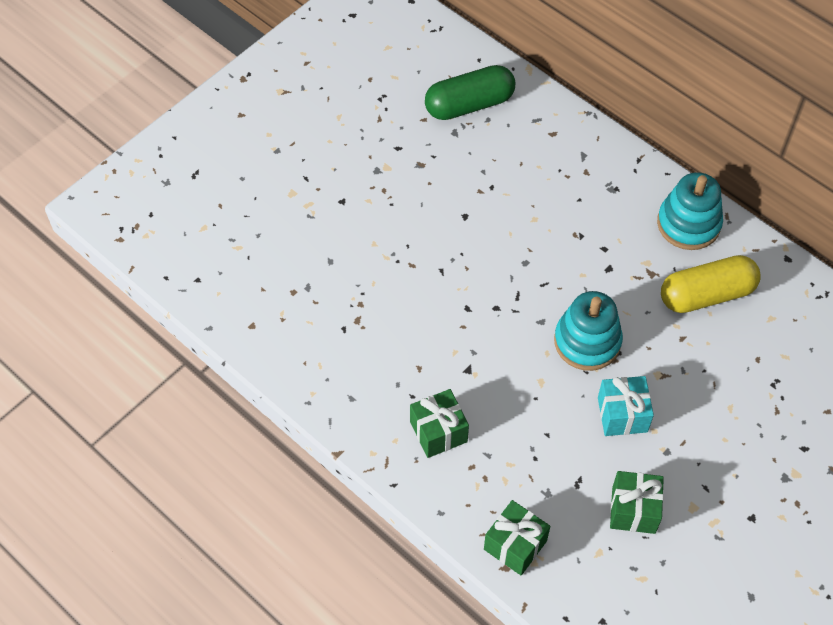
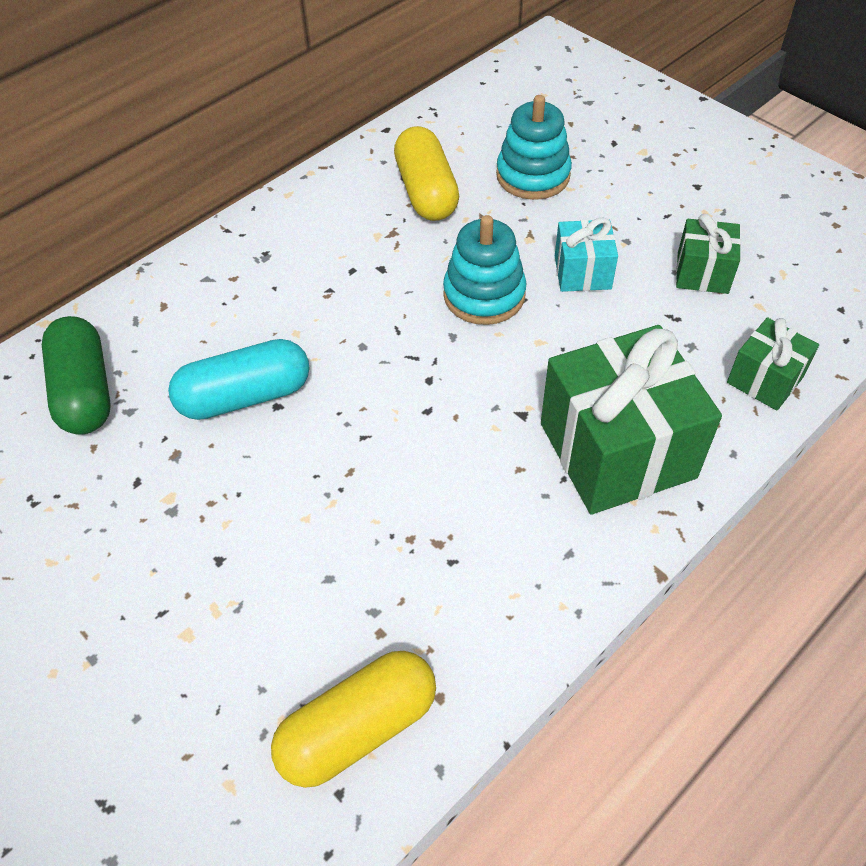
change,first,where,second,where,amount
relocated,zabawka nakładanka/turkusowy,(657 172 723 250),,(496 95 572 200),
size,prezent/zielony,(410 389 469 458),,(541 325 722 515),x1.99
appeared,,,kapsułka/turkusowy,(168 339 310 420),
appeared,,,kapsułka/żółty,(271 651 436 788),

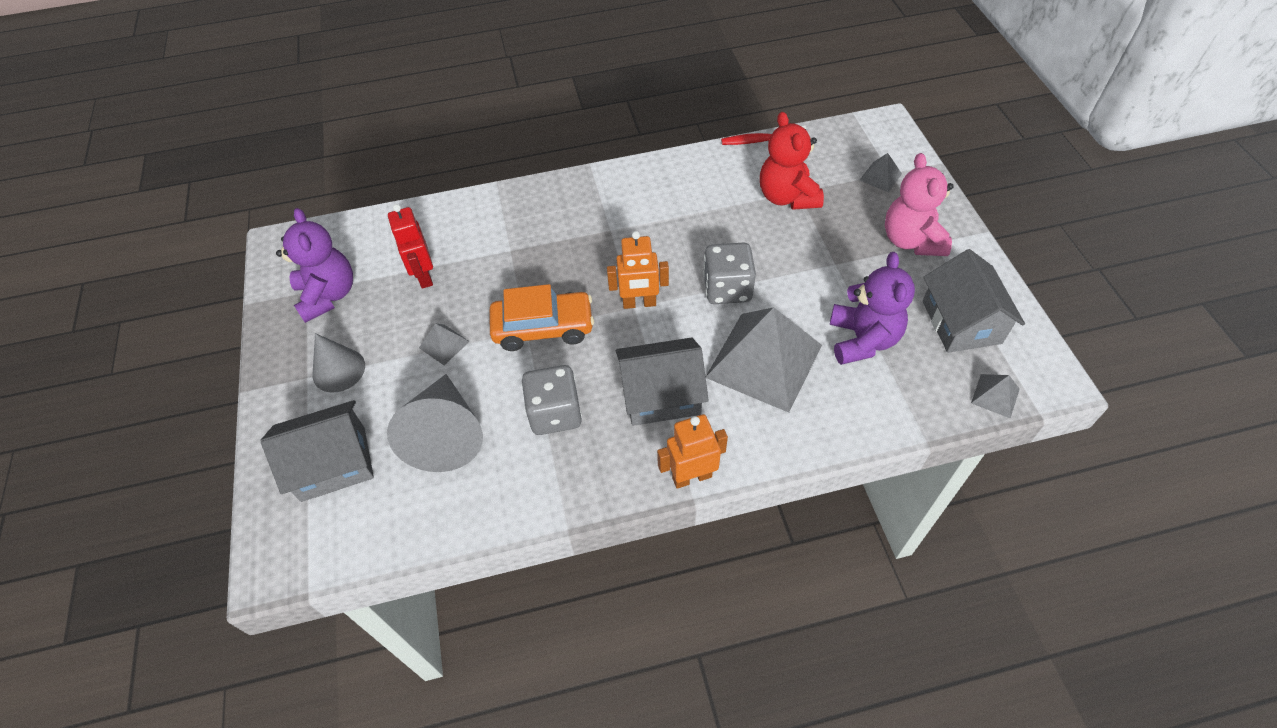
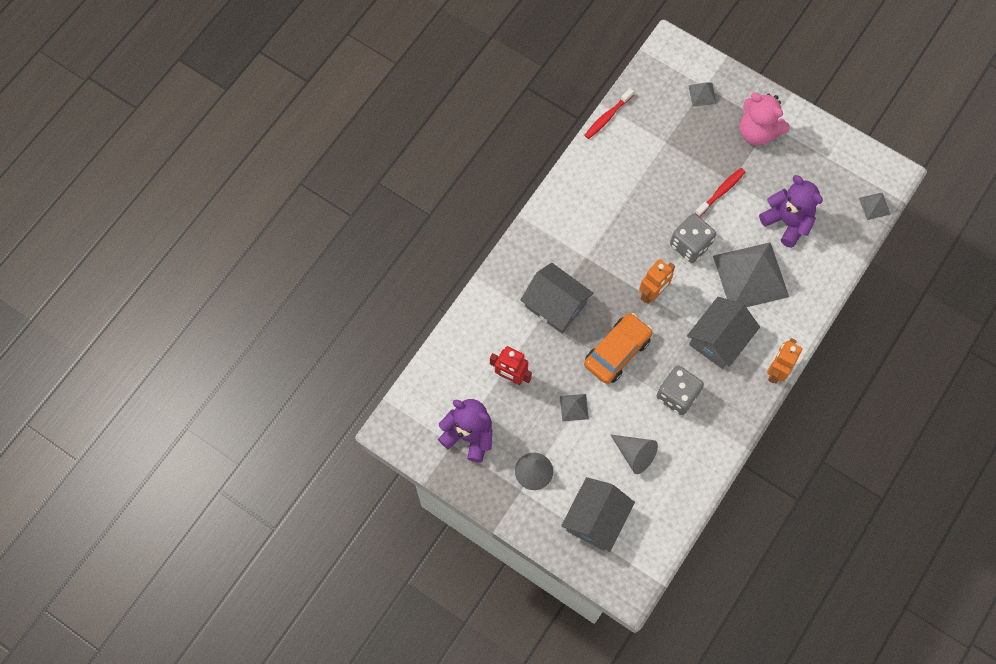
change,first,where,second,where,amount
missing,miś/czerwony,(760 112 824 210),,,
relocated,domek/szary,(923 249 1025 353),,(520 263 593 333),
size,stożek/szary,(387 374 483 472),,(610 434 658 474),x0.63
appeared,,,szczoteczka do zębów/czerwony,(695 168 745 217),

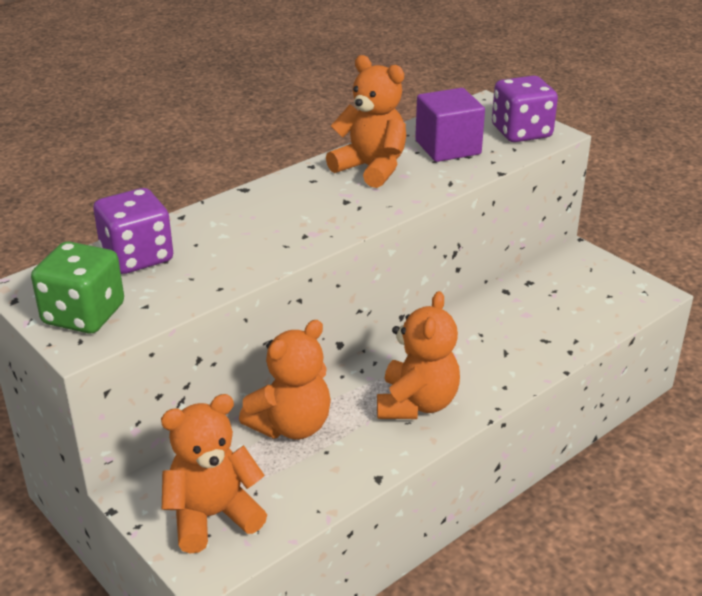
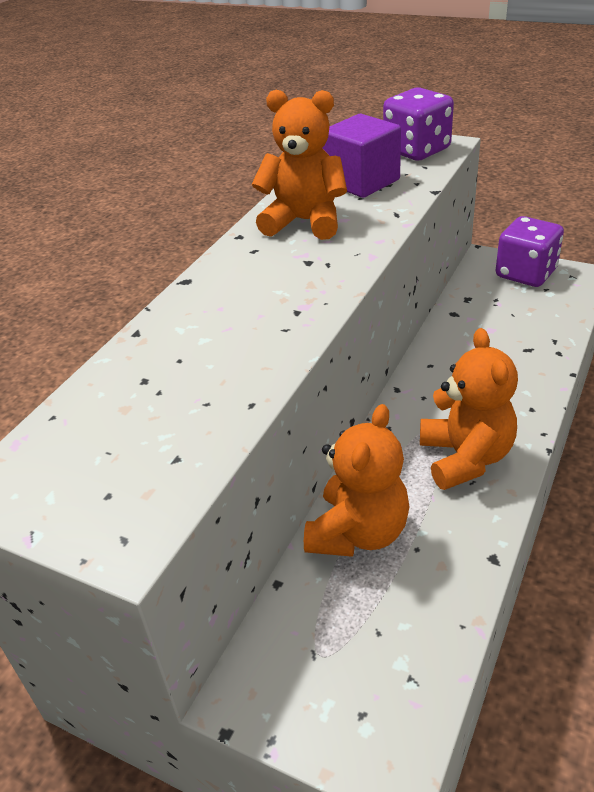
change,first,where,second,where,amount
relocated,kostka do gry/fioletowy,(93 188 173 274),,(496 216 564 287),
missing,kostka do gry/zielony,(31 241 124 333),,,
missing,miś/pomarańczowy,(161 394 267 554),,,

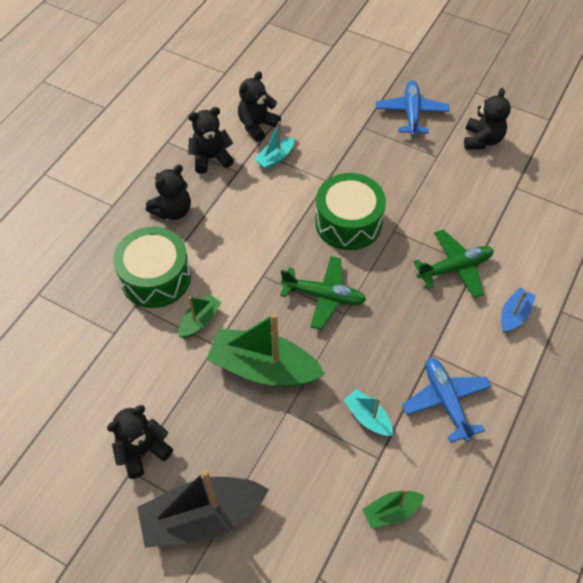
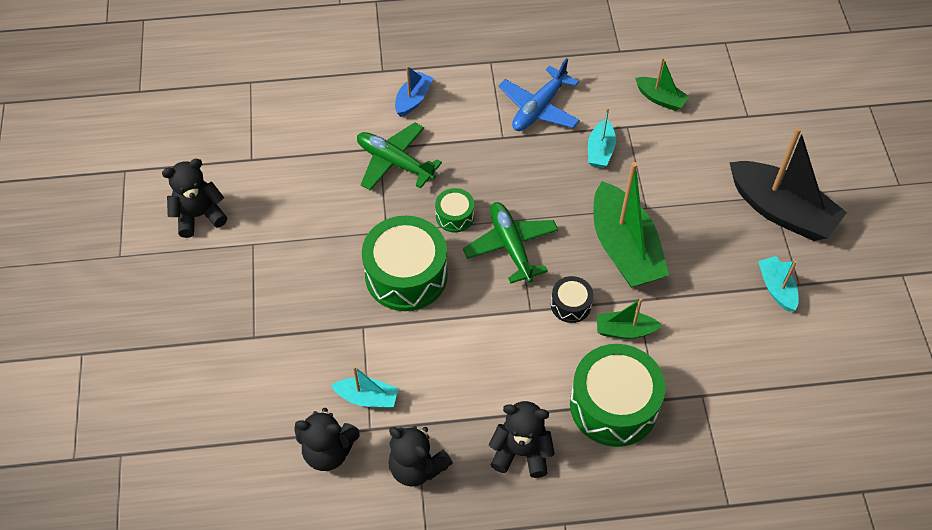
change,first,where,second,where,amount
missing,samolot/niebieski,(376 80 450 136),,,
spun,łódka/niebieski,(501 288 536 332),,(395 66 433 117),120 degrees clockwise
exchanged,miś/czarny,(107 405 173 479),łódka/turkusowy,(758 256 799 312),
appeared,,,bęben/zielony,(435 188 474 232),
appeared,,,bęben/czarny,(551 276 593 323),

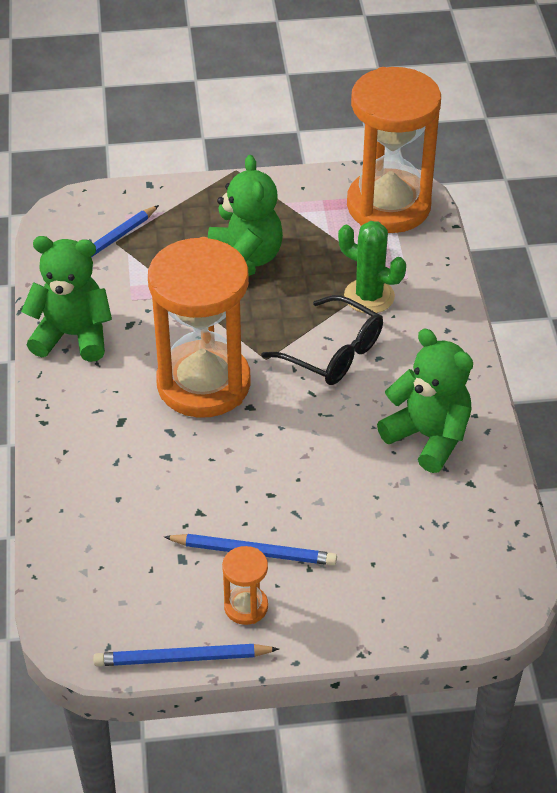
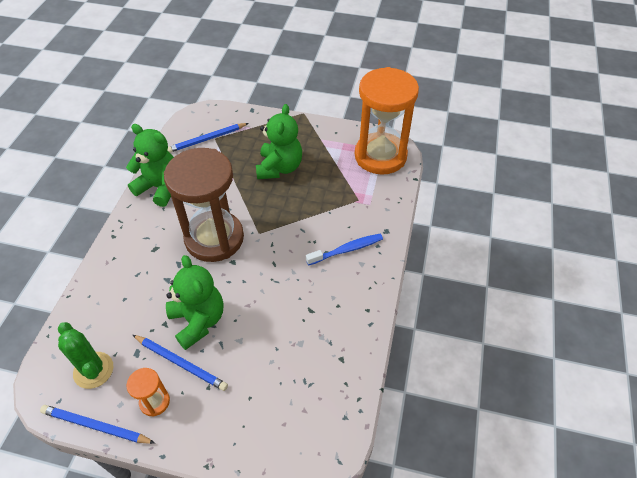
change,first,where,second,where,amount
relocated,kaktus/zielony,(338 221 406 313),,(58 322 113 389),
colour,klepsydra/pomarańczowy,(148 237 251 418),klepsydra/brązowy,(164 148 244 262),
missing,okulary/czarny,(261 295 383 385),,,
relocated,miś/zielony,(377 329 473 473),,(166 255 223 350),
appeared,,,szczoteczka do zębów/niebieski,(306 234 383 265),

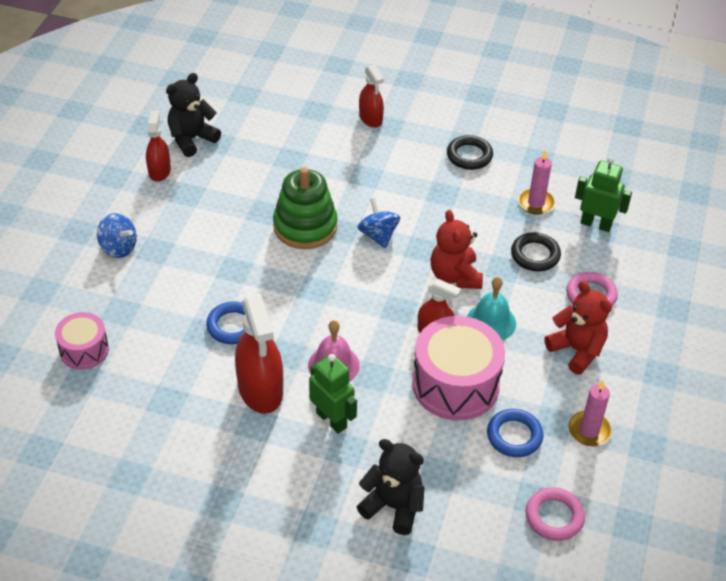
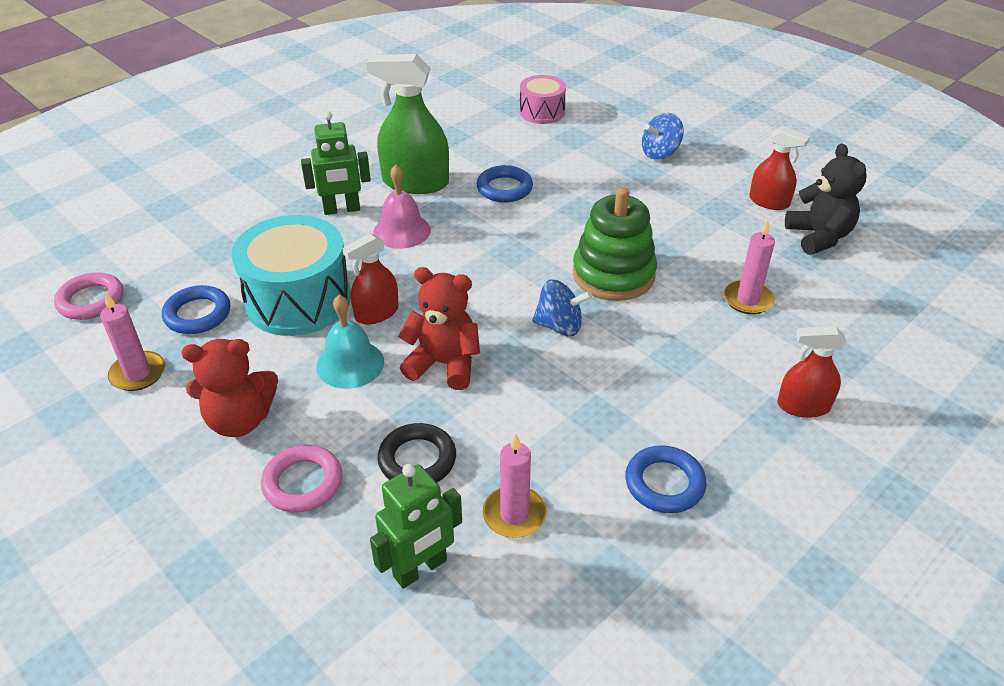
change,first,where,second,where,amount
colour,pierścień/czarny,(447 135 493 170),pierścień/niebieski,(625 445 707 513),
colour,spryskiwacz/czerwony,(235 294 283 414),spryskiwacz/zielony,(366 54 449 194),
colour,bęben/różowy,(412 316 505 421),bęben/turkusowy,(231 215 351 336),
missing,miś/czarny,(357 439 425 535),,,
appeared,,,świeca/różowy,(723 220 775 314),

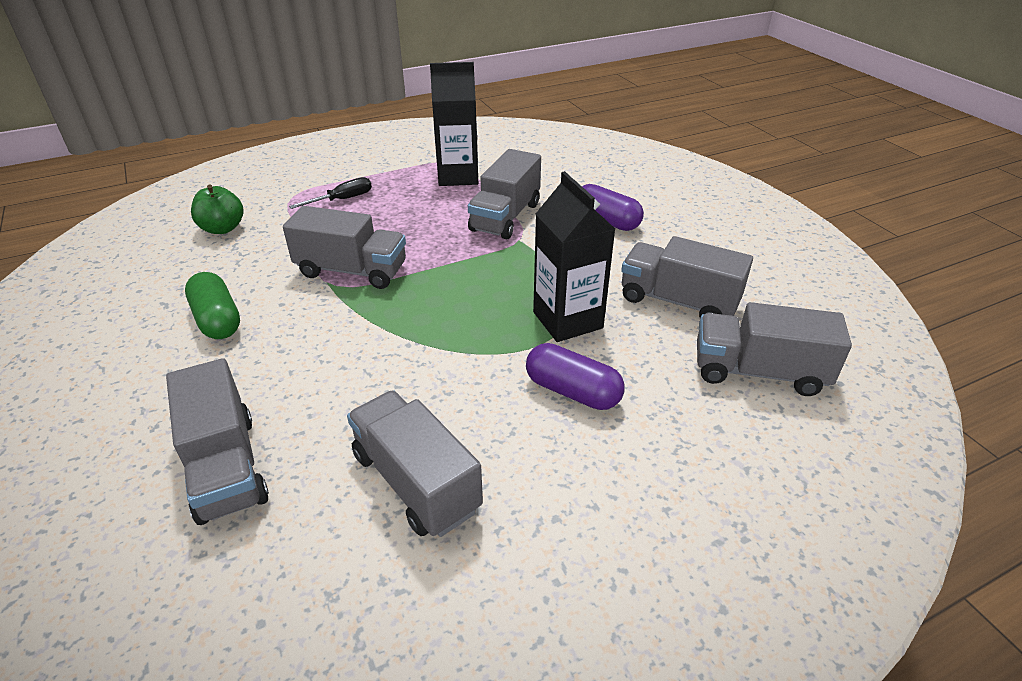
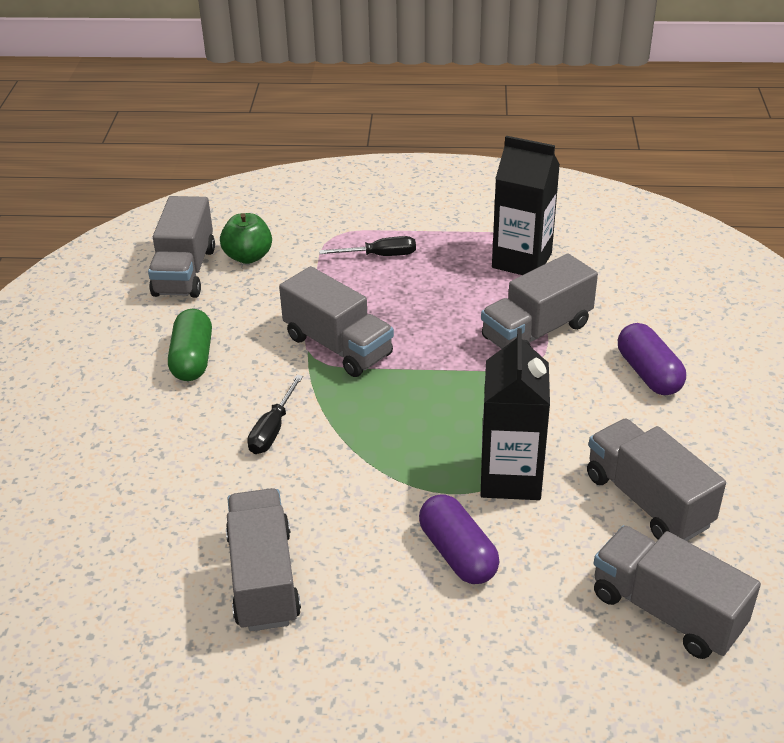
change,first,where,second,where,amount
relocated,ciężarówka/szary,(166 358 269 525),,(148 196 215 298),
appeared,,,śrubokręt/czarny,(247 375 303 454),

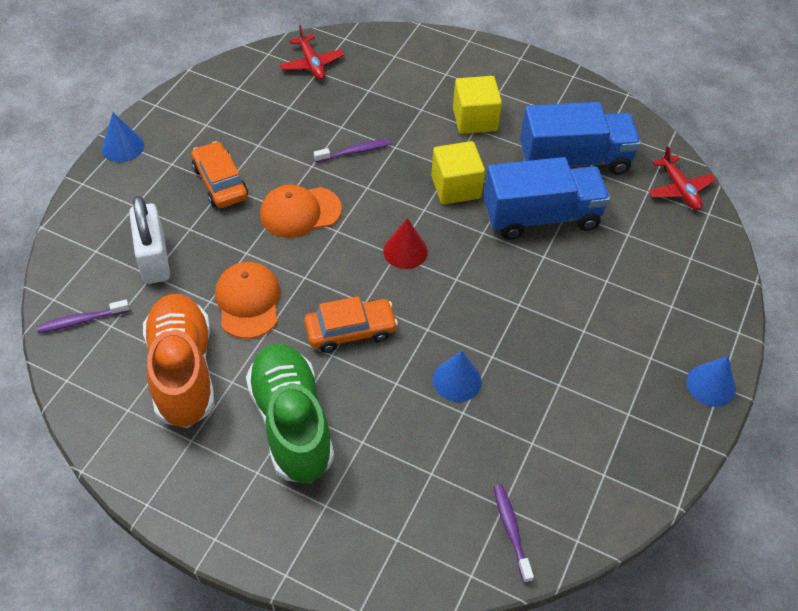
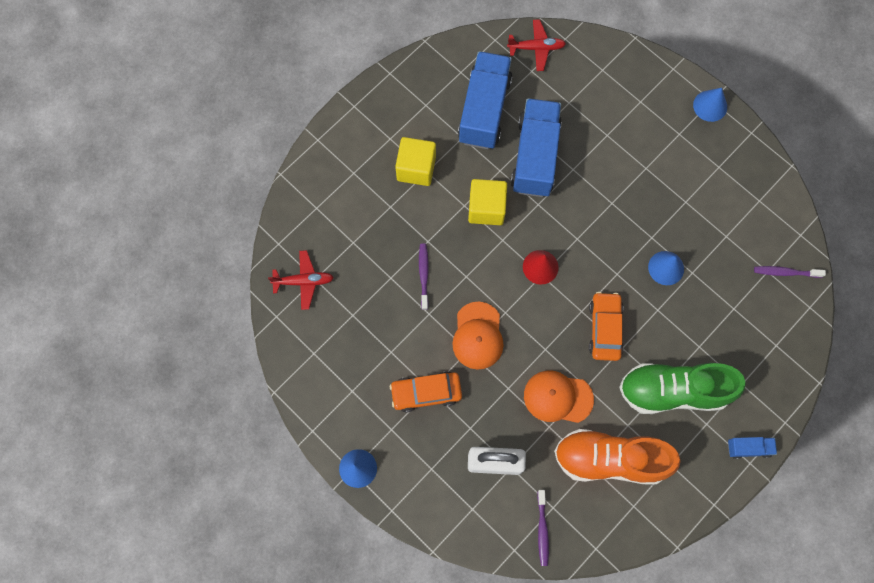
change,first,where,second,where,amount
appeared,,,ciężarówka/niebieski,(728 437 777 459),

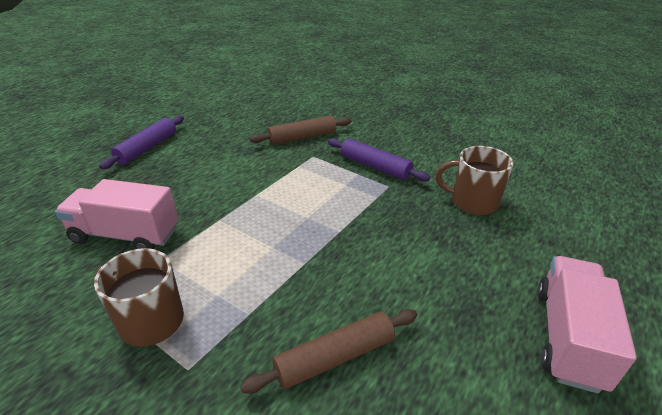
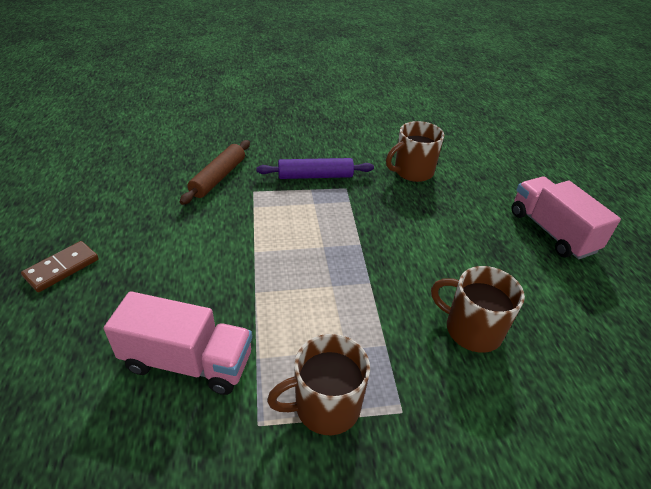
change,first,where,second,where,amount
exchanged,wałek do ciasta/fioletowy,(99 116 184 169),kostka domina/brązowy,(21 241 99 292),
spun,ciężarówka/różowy,(55 179 179 249),,(104 291 252 395),135 degrees counterclockwise
exchanged,wałek do ciasta/brązowy,(240 309 417 394),kubek/brązowy,(431 266 525 353),

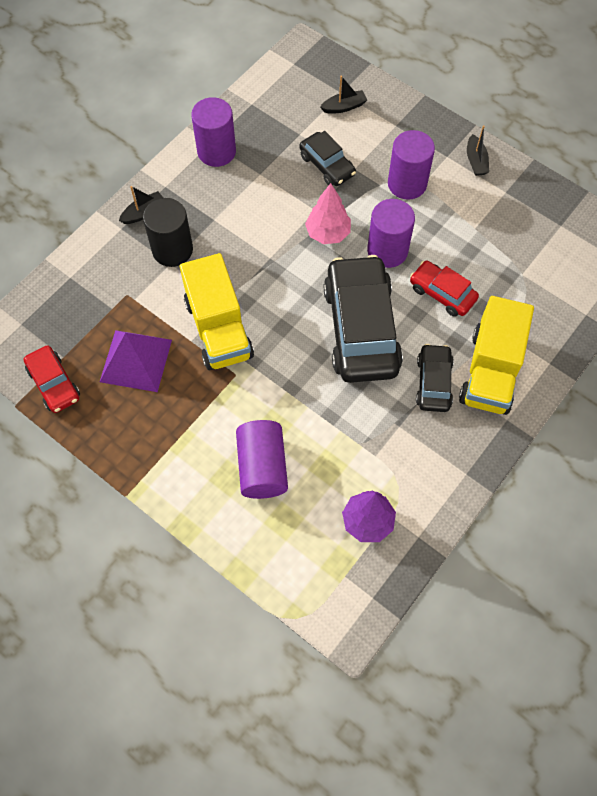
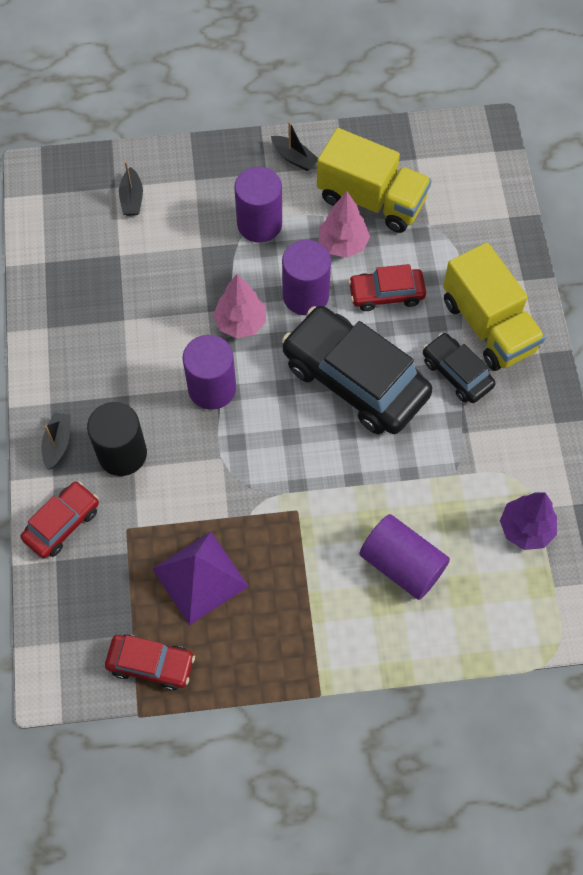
change,first,where,second,where,amount
spun,łódka/czarny,(320 76 367 114),,(119 161 143 216),150 degrees clockwise
relocated,walec/fioletowy,(191 97 236 167),,(182 335 236 410),
missing,samochód/czarny,(299 131 356 186),,,
relocated,ciężarówka/żółty,(180 253 254 370),,(317 128 432 233),
appeared,,,drzewko/różowy,(319 191 370 258),
appeared,,,samochód/czerwony,(21 481 99 558),

